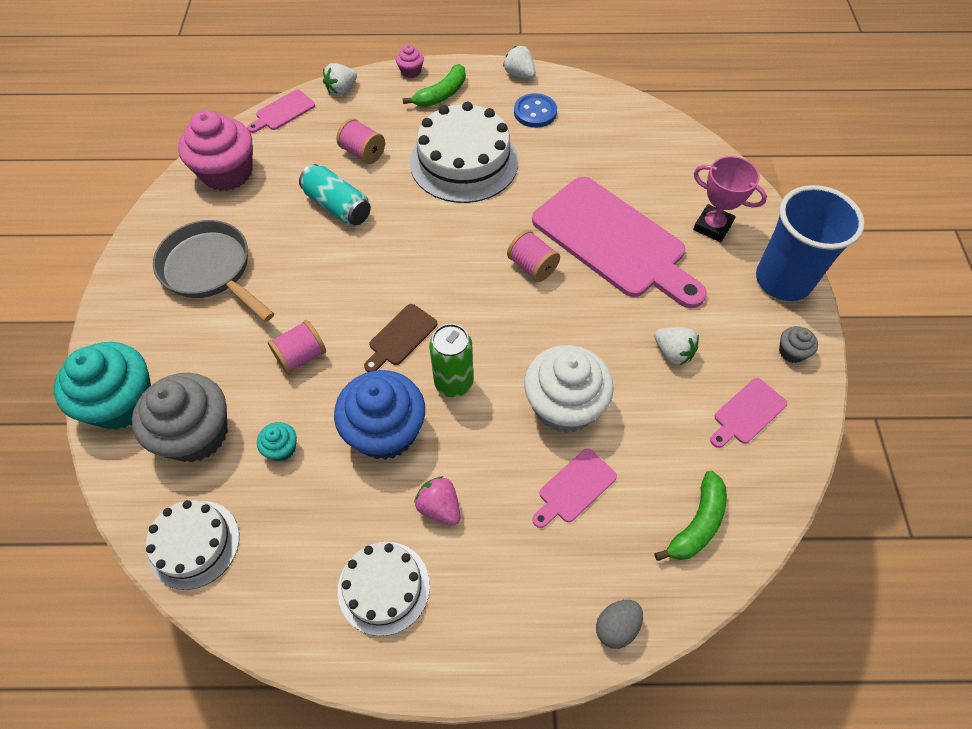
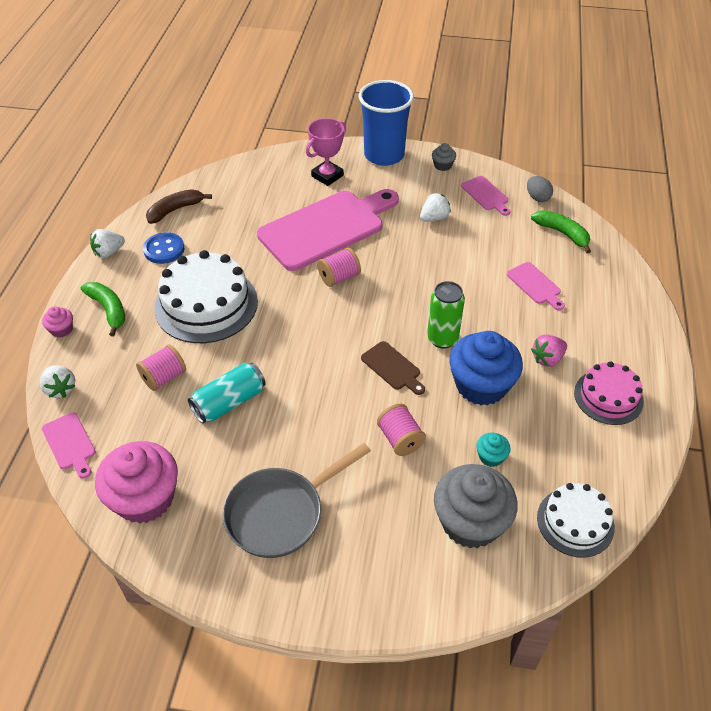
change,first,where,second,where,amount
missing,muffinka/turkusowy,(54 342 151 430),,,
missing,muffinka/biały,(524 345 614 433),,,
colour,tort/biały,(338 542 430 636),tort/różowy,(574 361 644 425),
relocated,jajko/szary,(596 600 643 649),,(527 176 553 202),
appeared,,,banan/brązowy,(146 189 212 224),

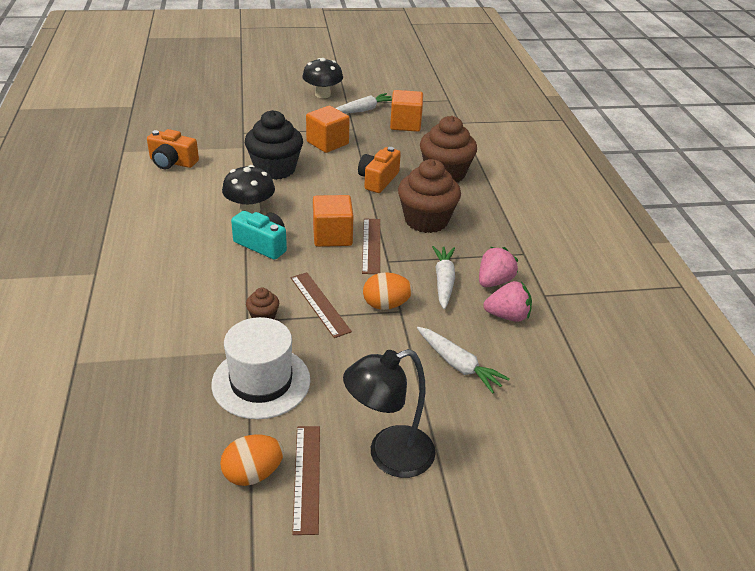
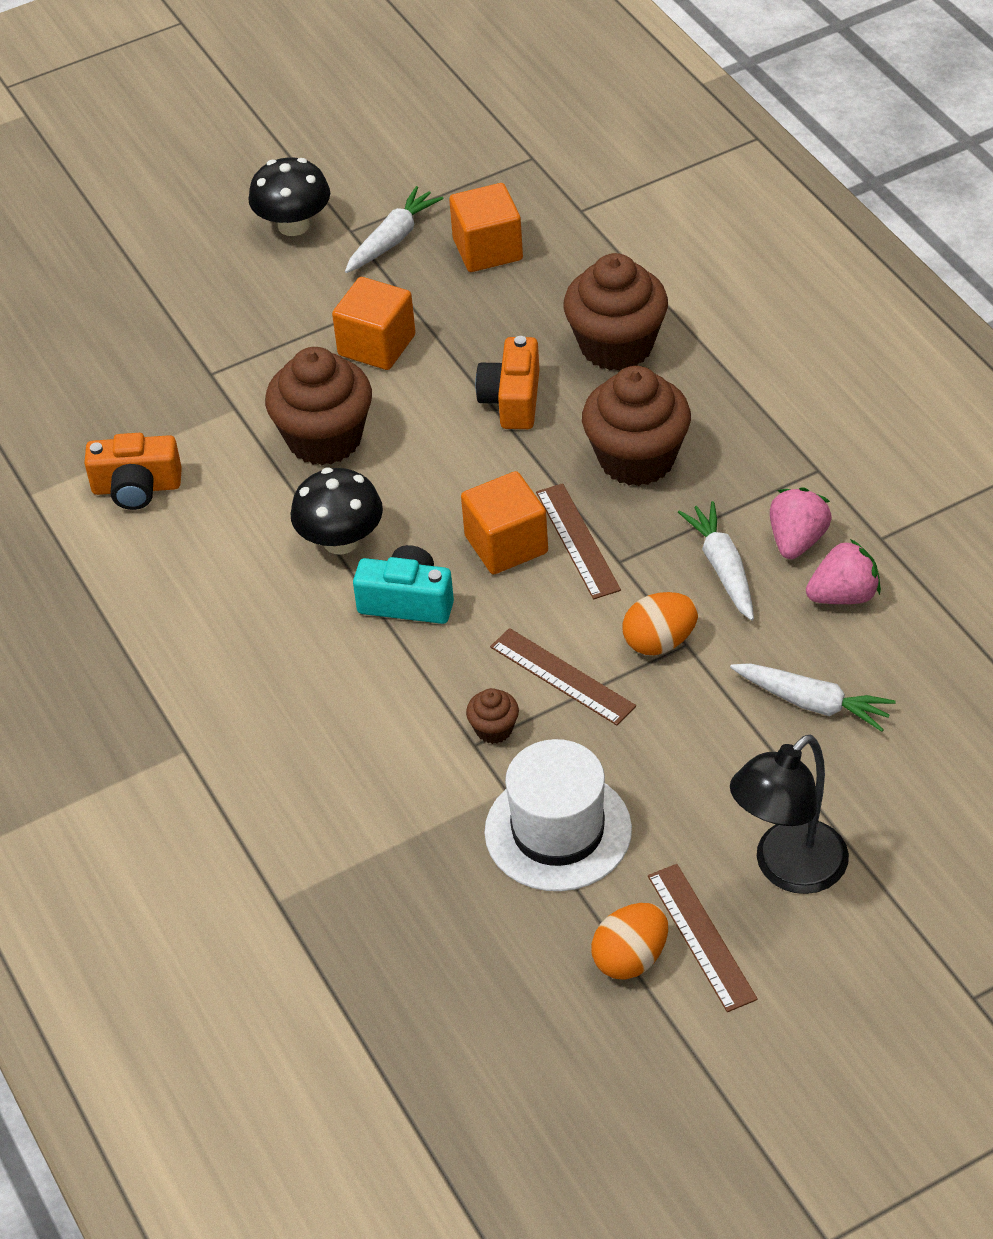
change,first,where,second,where,amount
colour,muffinka/czarny,(245 110 303 180),muffinka/brązowy,(265 347 372 465),

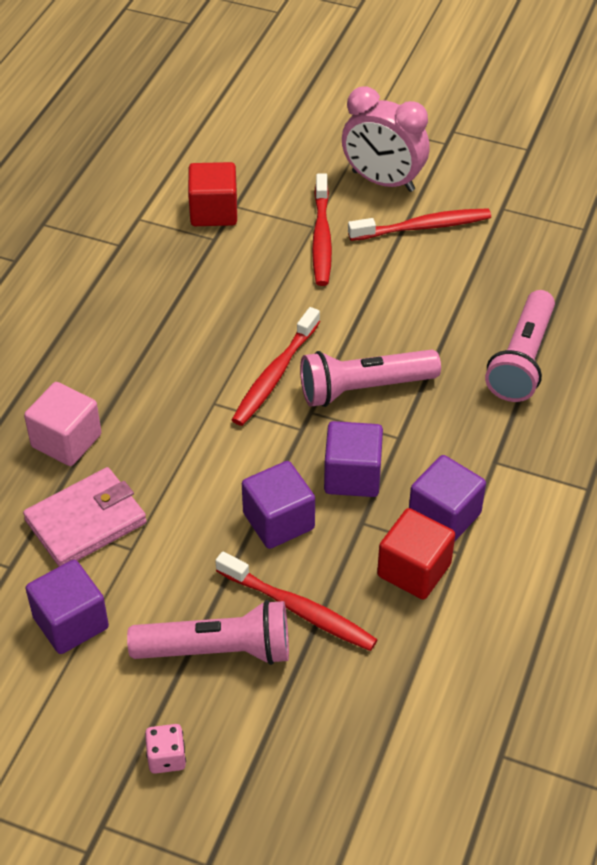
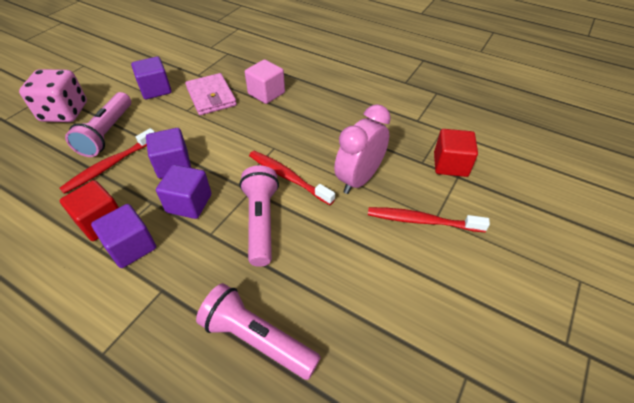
change,first,where,second,where,amount
relocated,budzik/różowy,(342 87 430 192),,(334 104 391 194),
missing,szczoteczka do zębów/czerwony,(348 208 491 241),,,
size,kostka do gry/różowy,(145 724 186 774),,(19 69 87 122),x2.26

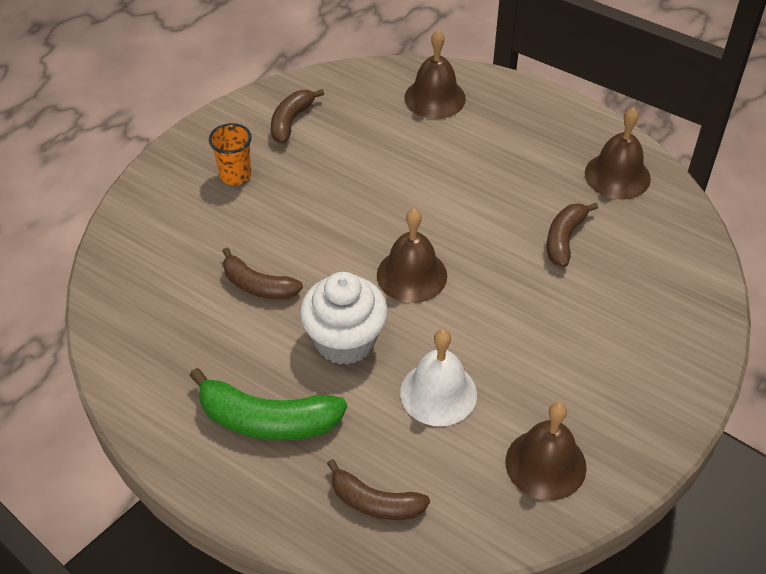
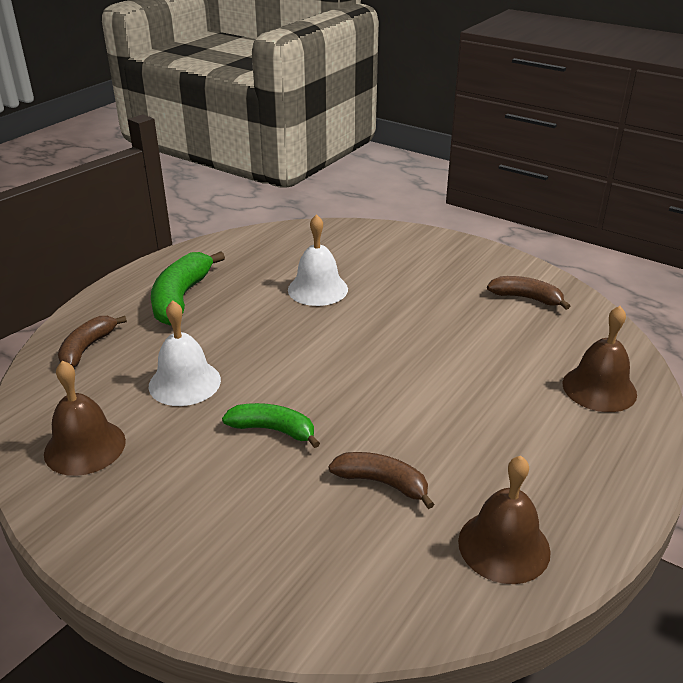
change,first,where,second,where,amount
missing,szklanka/pomarańczowy,(209 123 252 185),,,
missing,dzwonek/brązowy,(377 209 447 303),,,
exchanged,banan/brązowy,(223 247 303 300),dzwonek/biały,(288 214 348 306),
missing,muffinka/biały,(300 272 388 365),,,
appeared,,,banan/zielony,(222 403 320 448),

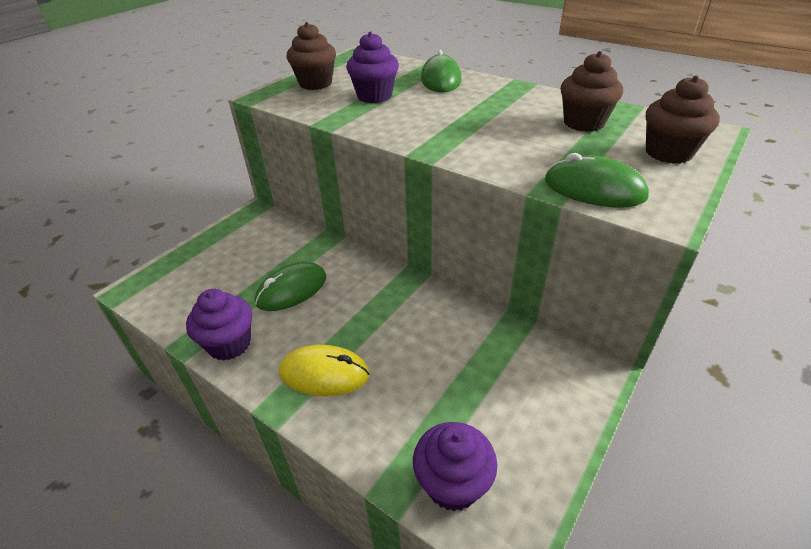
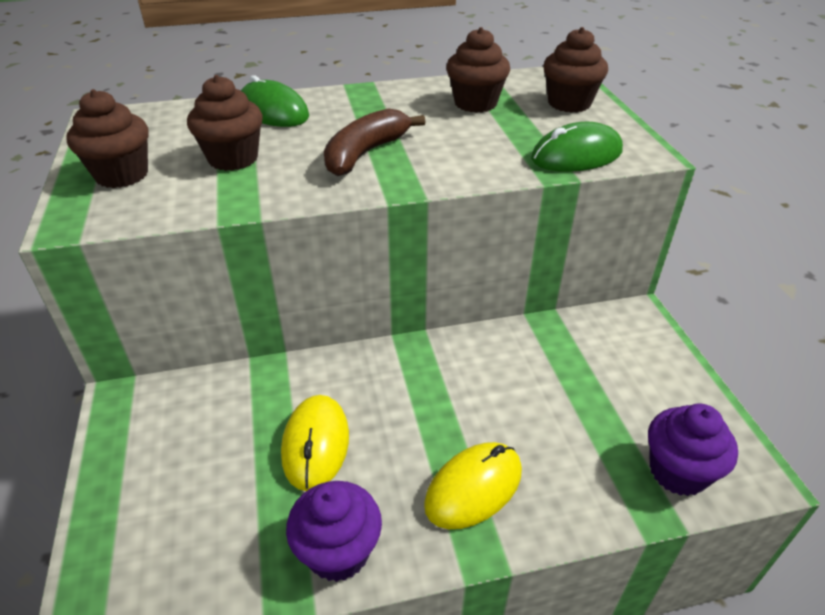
change,first,where,second,where,amount
colour,muffinka/fioletowy,(346 32 399 103),muffinka/brązowy,(187 75 263 171),
colour,myszka/zielony,(255 262 326 311),myszka/żółty,(281 395 349 491),
appeared,,,banan/brązowy,(324 108 425 176),

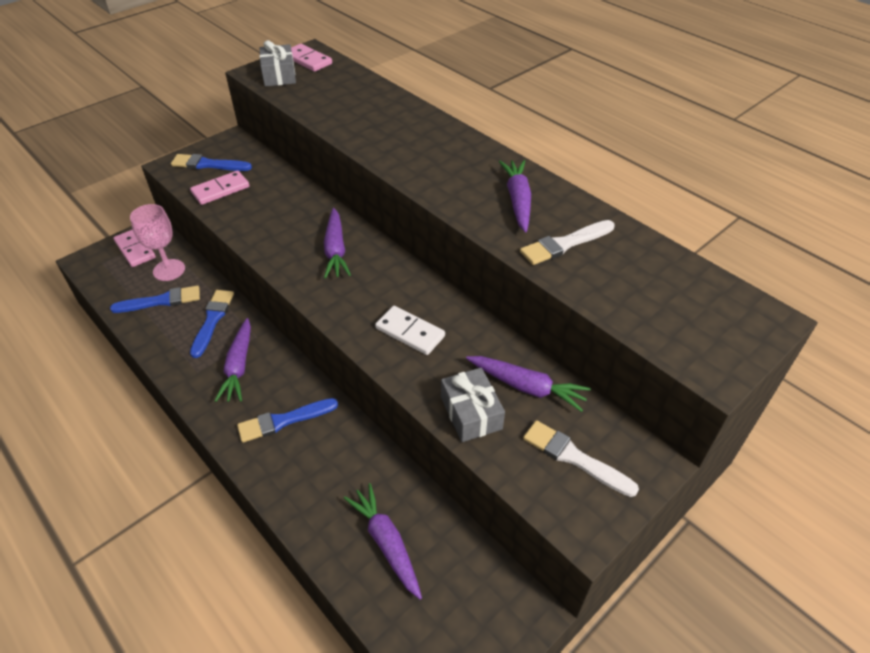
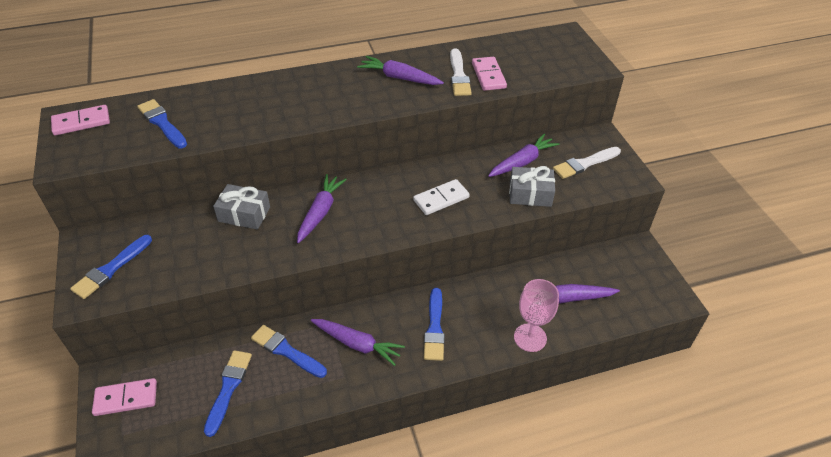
change,first,where,second,where,amount
relocated,prezent/szary,(259 40 296 87),,(213 184 270 230),
relocated,kostka domina/różowy,(190 171 250 205),,(472 57 507 91),
relocated,kielich/różowy,(130 204 185 281),,(514 279 559 352),
spun,marchewka/fioletowy,(324 208 351 279),,(297 174 347 243),90 degrees counterclockwise
appeared,,,pędzel/niebieski,(137 99 187 148),

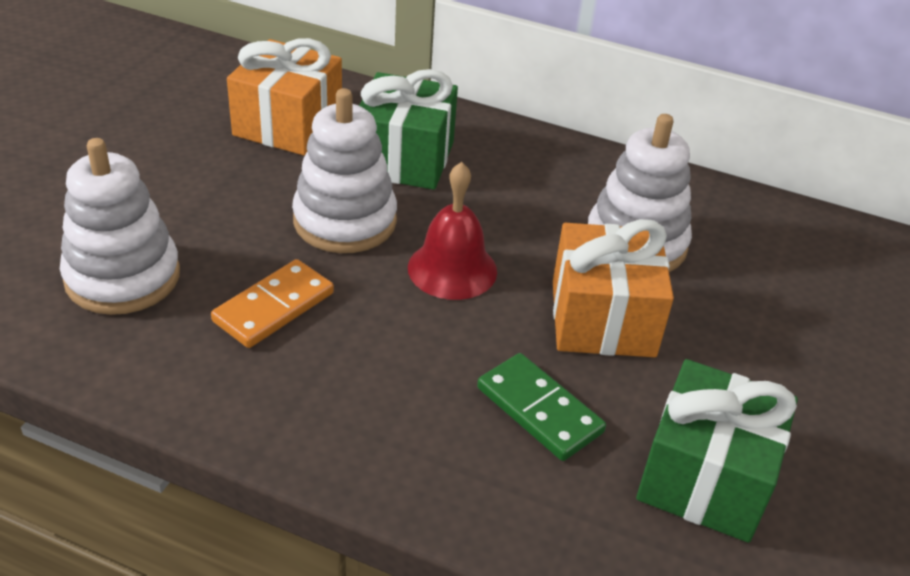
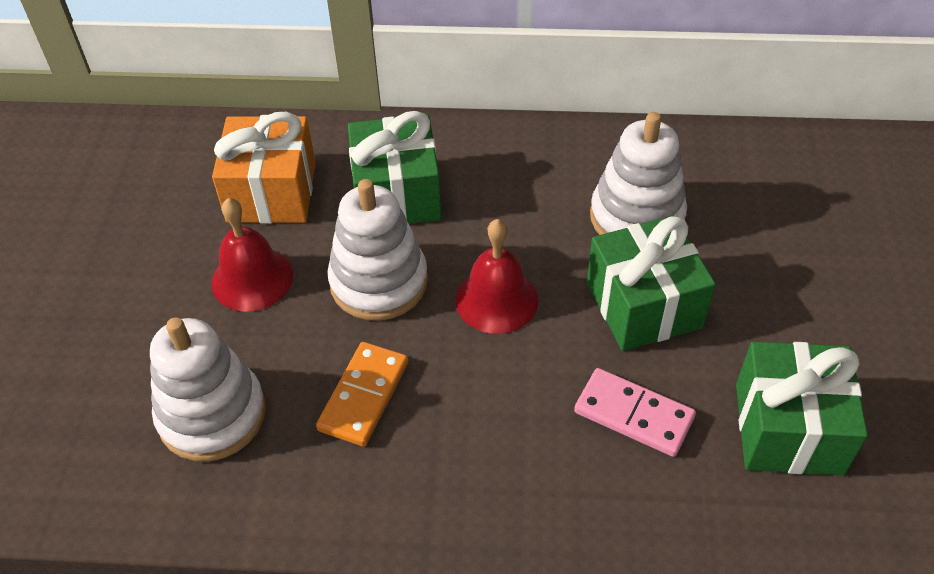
change,first,where,second,where,amount
colour,prezent/pomarańczowy,(553 219 674 357),prezent/zielony,(587 216 716 351),
colour,kostka domina/zielony,(477 353 606 461),kostka domina/różowy,(574 368 696 457),
appeared,,,dzwonek/czerwony,(211 198 293 312),

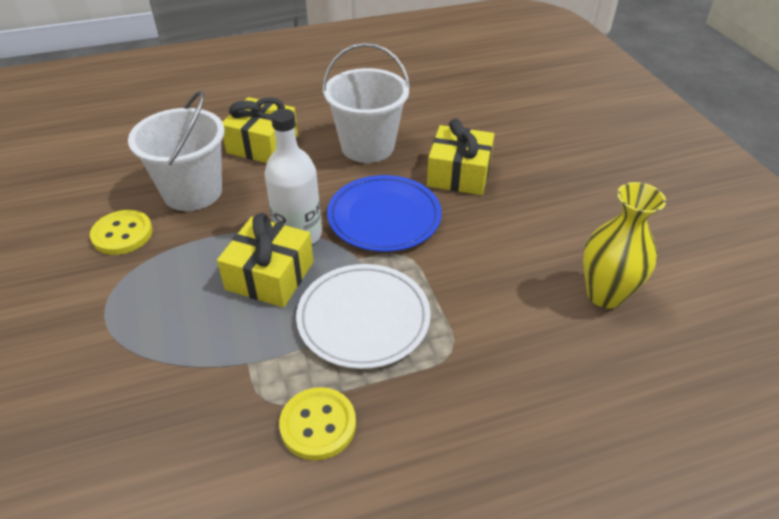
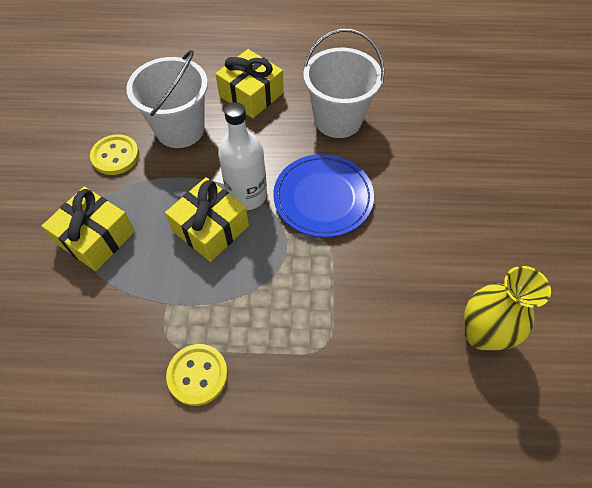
change,first,where,second,where,amount
relocated,prezent/żółty,(427 119 495 195),,(42 187 135 271),
missing,talerz/biały,(296 264 431 369),,,

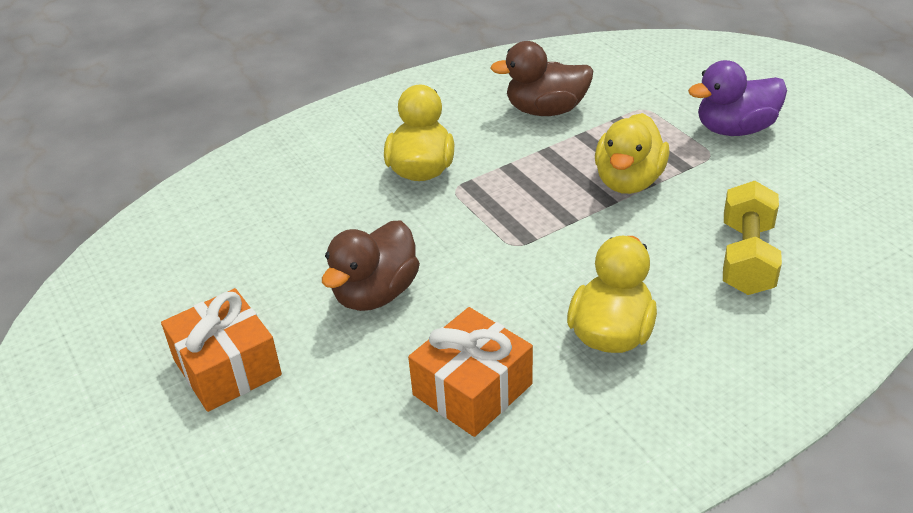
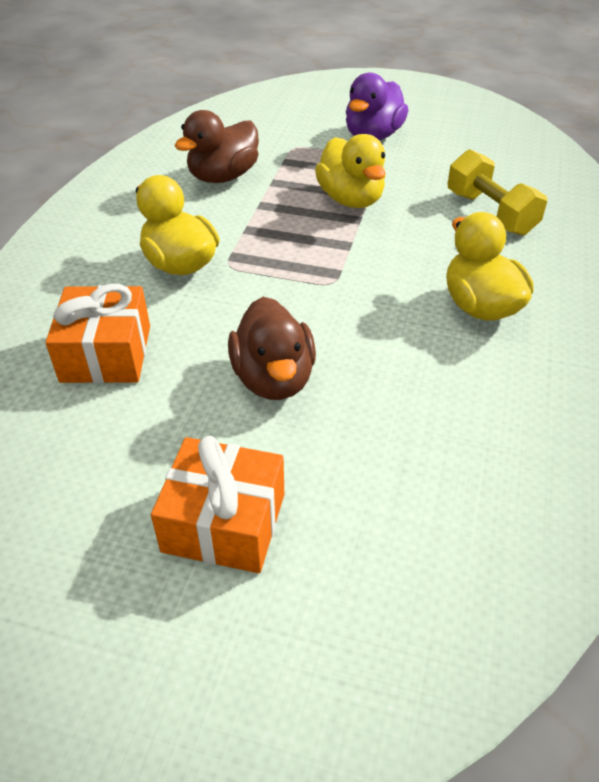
change,first,where,second,where,amount
relocated,prezent/pomarańczowy,(408 307 533 437),,(45 284 150 383),

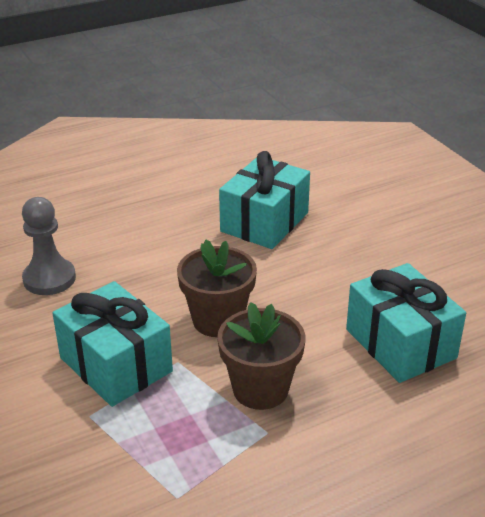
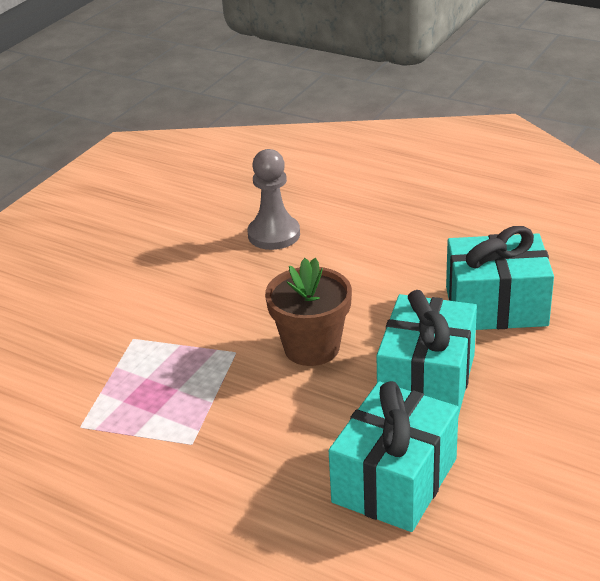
change,first,where,second,where,amount
relocated,prezent/turkusowy,(52 281 173 407),,(376 290 477 417),
missing,doniczka/brązowy,(217 302 305 410),,,

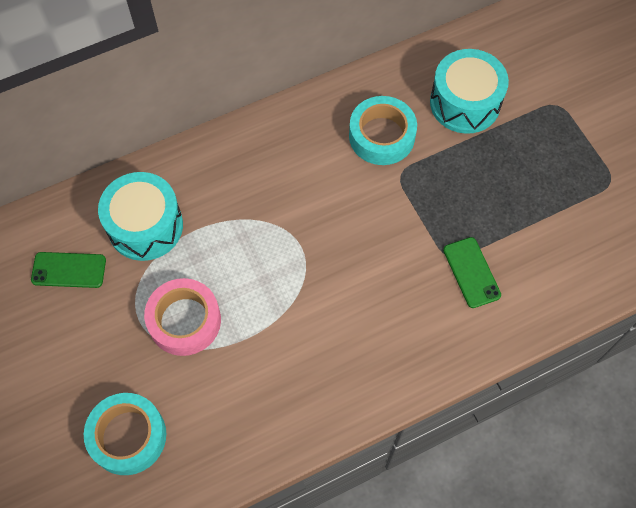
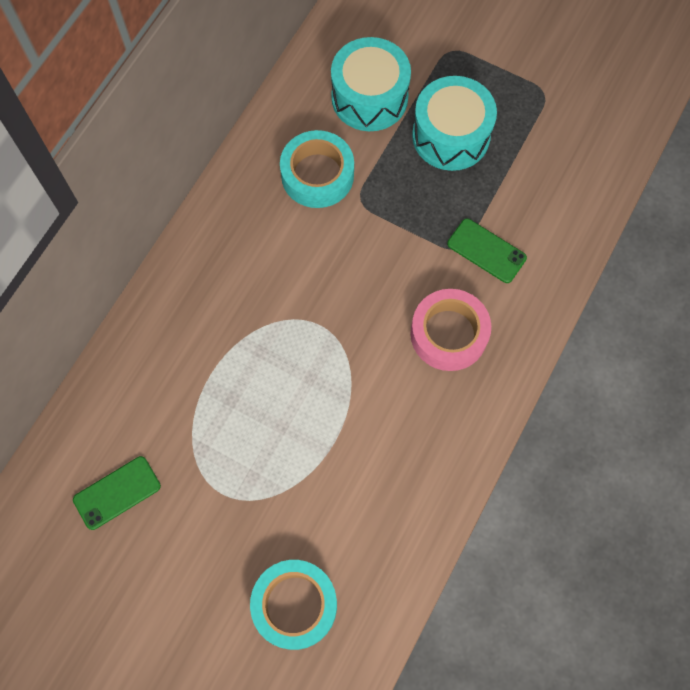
change,first,where,second,where,amount
relocated,bęben/turkusowy,(98 172 183 261),,(412 76 497 171),
relocated,taśma klejąca/różowy,(144 278 221 356),,(411 289 491 371),

